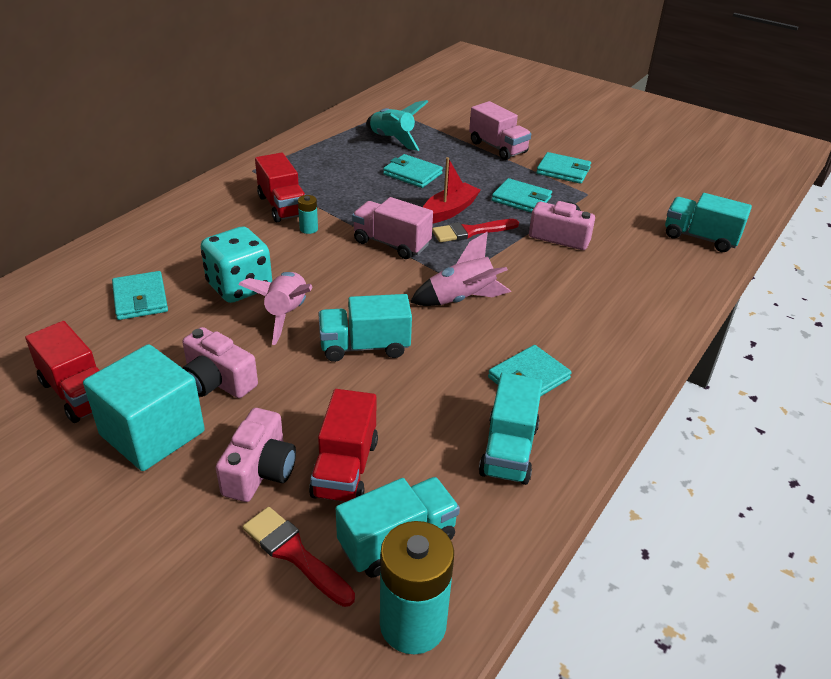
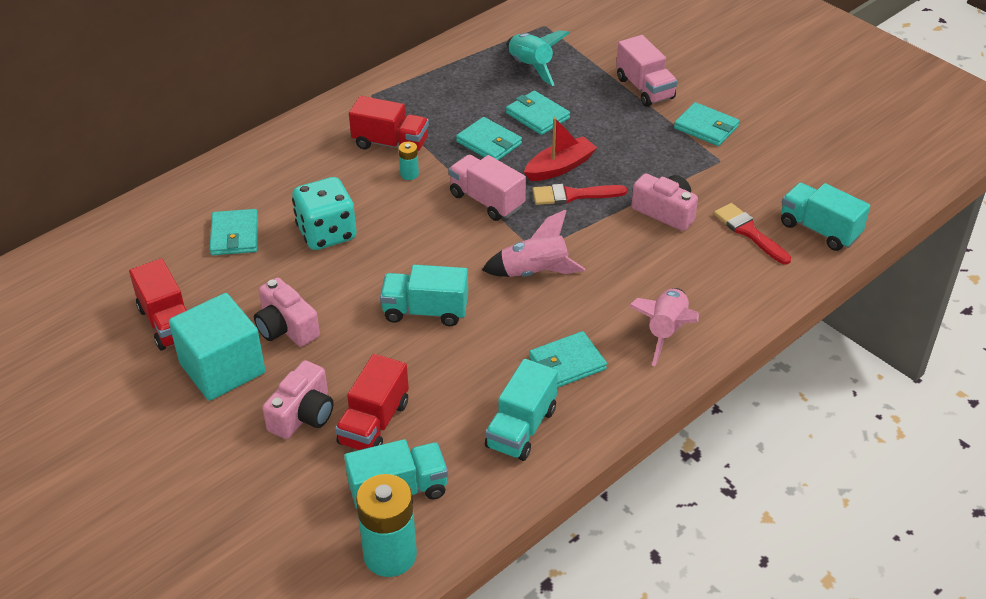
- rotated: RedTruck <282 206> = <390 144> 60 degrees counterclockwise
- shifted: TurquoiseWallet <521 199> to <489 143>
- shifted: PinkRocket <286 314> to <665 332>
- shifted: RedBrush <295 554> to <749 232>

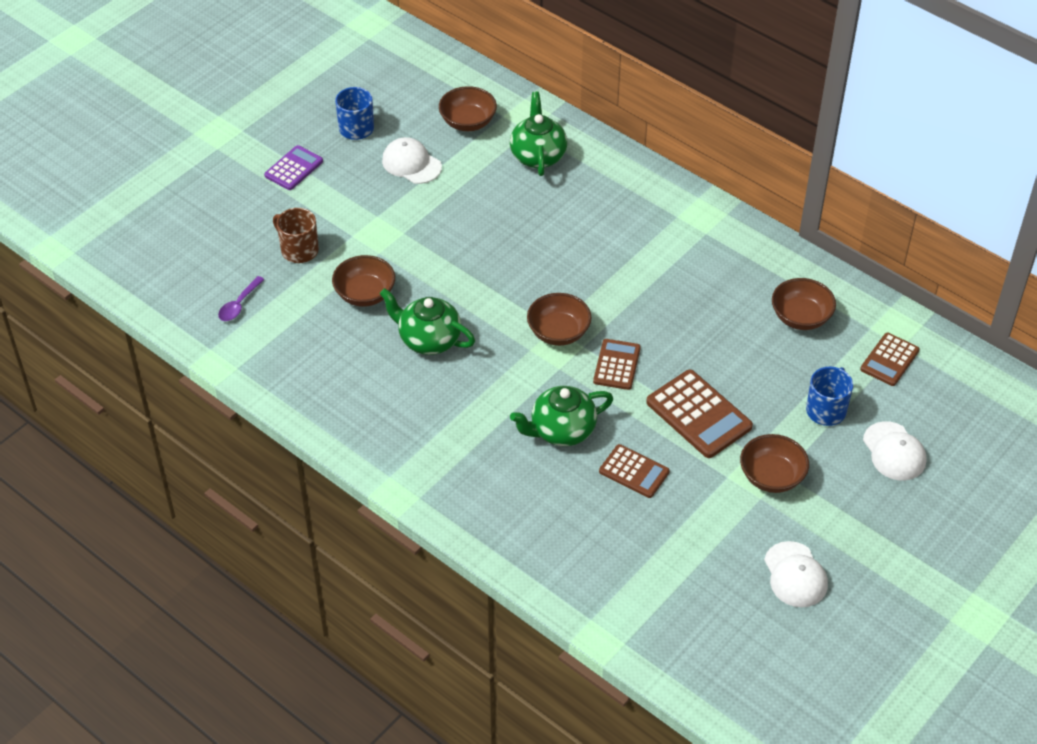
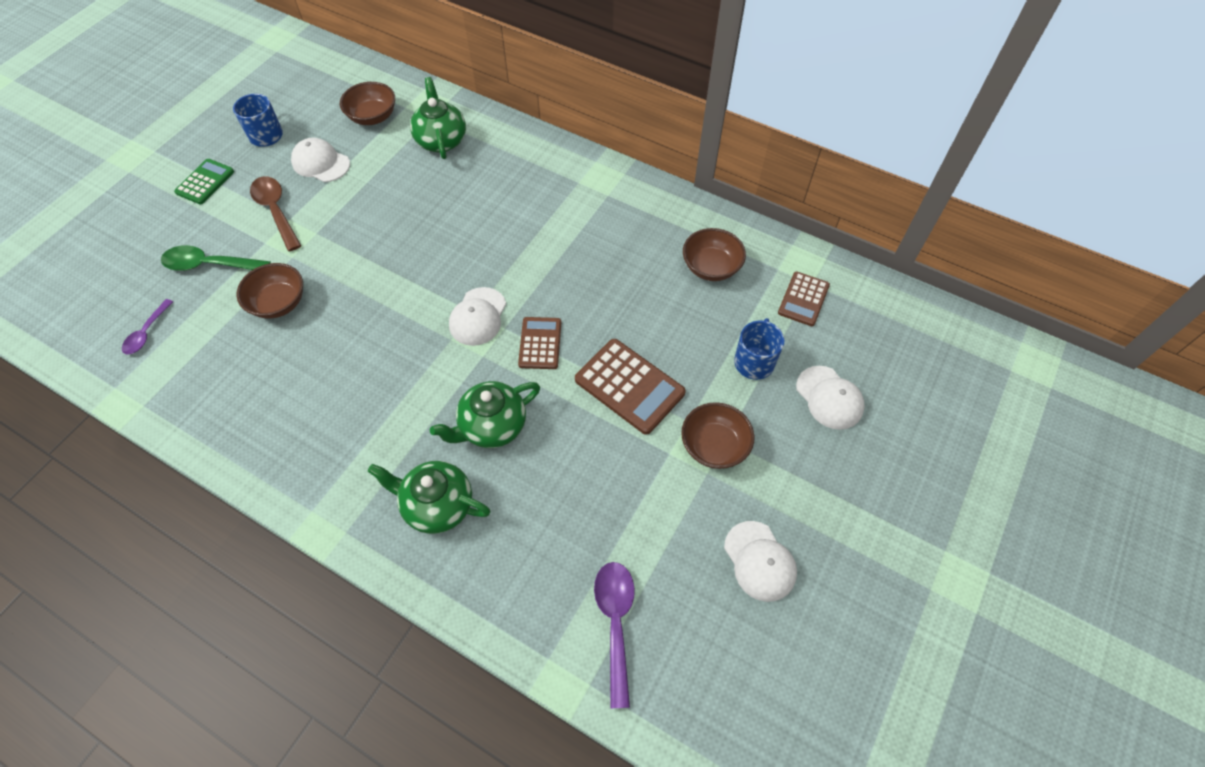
- repainted: PurpleCalculator <294 168> to GreenCalculator <205 182>
- swapped: BrownMug <299 250> to GreenSpoon <210 265>
- shifted: GreenTeapot <429 339> to <437 505>
- swapped: BrownBowl <558 332> to WhiteCap <478 317>
- gone: BrownCalculator <634 472>
- new: BrownSpoon <276 211>
- new: PurpleSpoon <615 623>

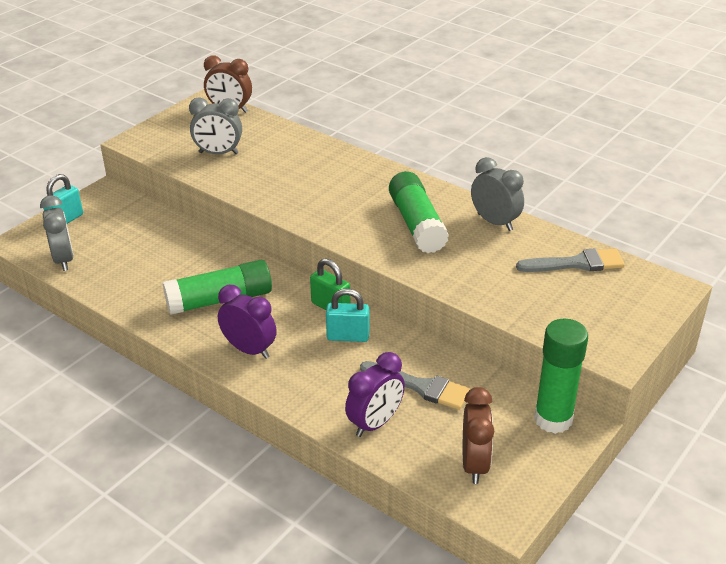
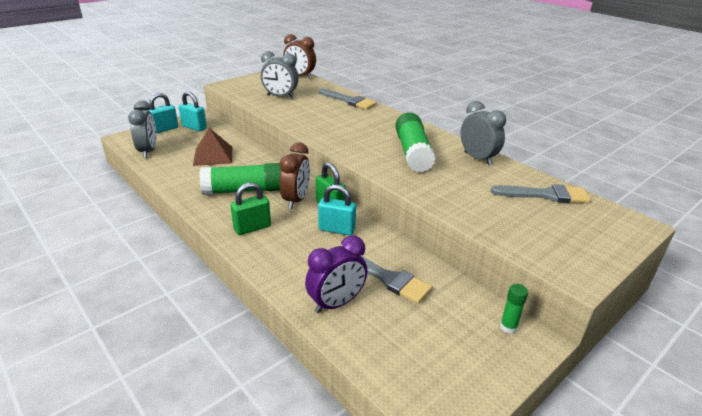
- swapped: PurpleClock <249 350> to GreenPadlock <252 228>
- scaled: GreenGlueStick <553 419> = <508 327> x0.44
- shifted: BrownClock <474 464> to <296 200>
- new: GreyBrush <349 101>
- new: TurquoisePadlock <194 127>
- new: BrownPyramid <213 156>

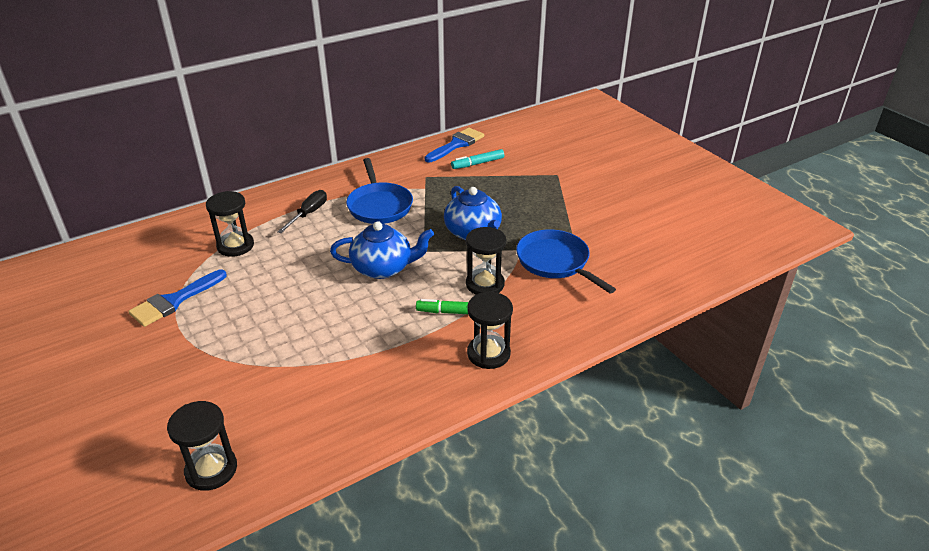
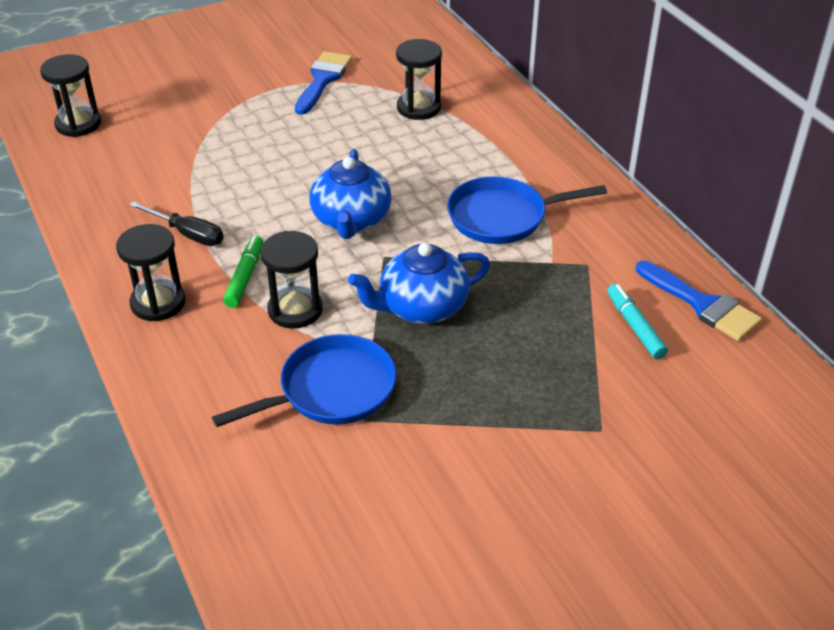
- shifted: BlackScrewdriver <308 214> to <187 234>
- rotated: BlueBrush <174 301> = <322 80> 60 degrees clockwise

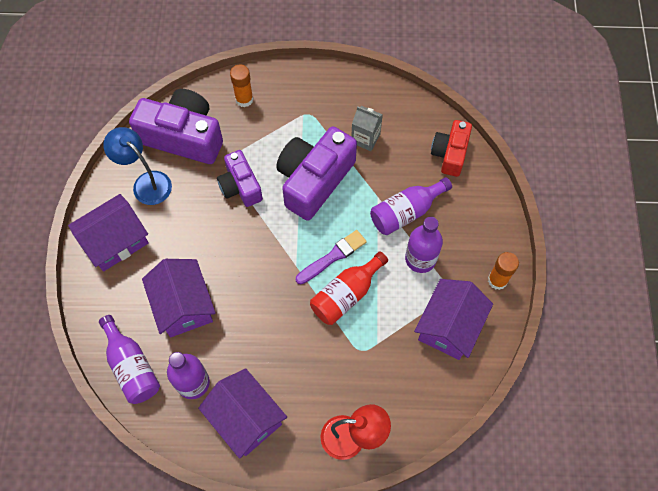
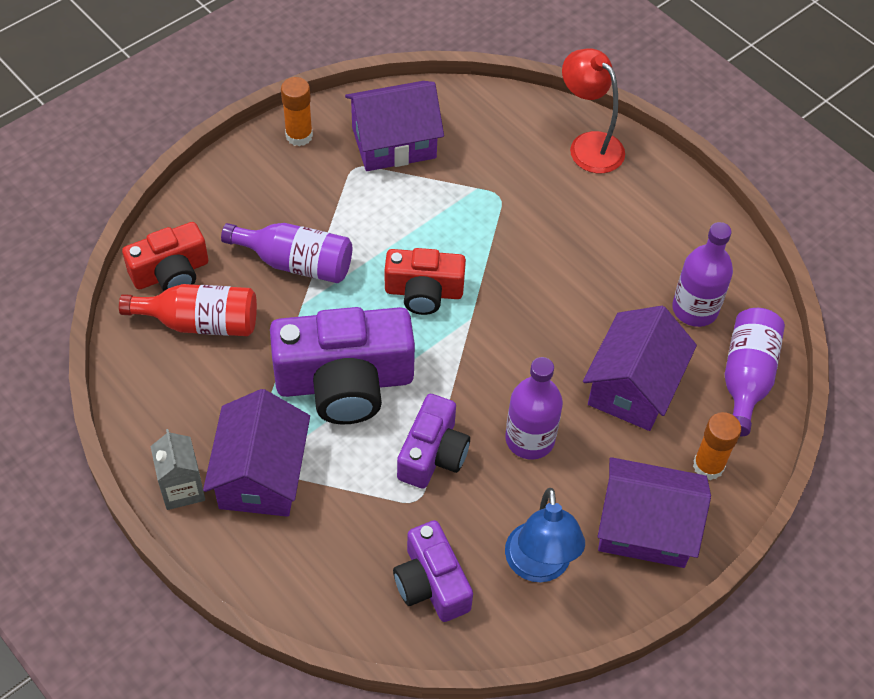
- shifted: OrangeGlueStick <244 99> to <708 466>
- scaled: PurpleCamera <183 137> = <431 583> x0.60
- shifted: GreyCarton <365 138> to <182 488>
- shifted: PurpleBottle <420 259> to <530 439>
- swapped: PurpleBrush <332 257> to RedCamera <423 292>
- shifted: RedBottle <346 294> to <200 322>
- shifted: PurpleHouse <245 418> to <261 475>

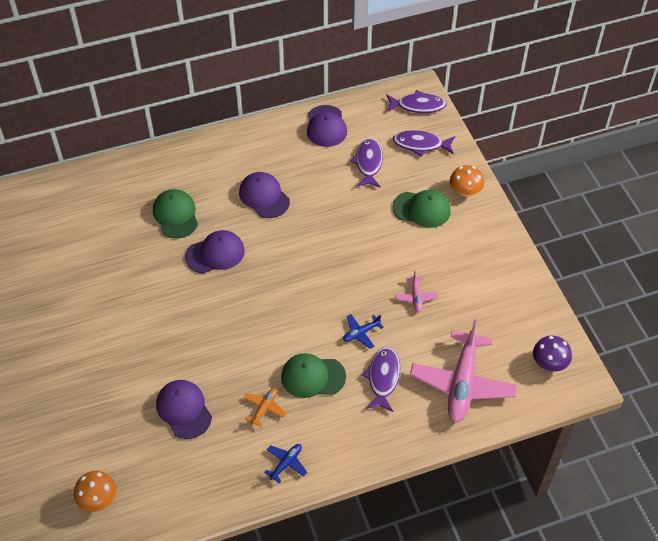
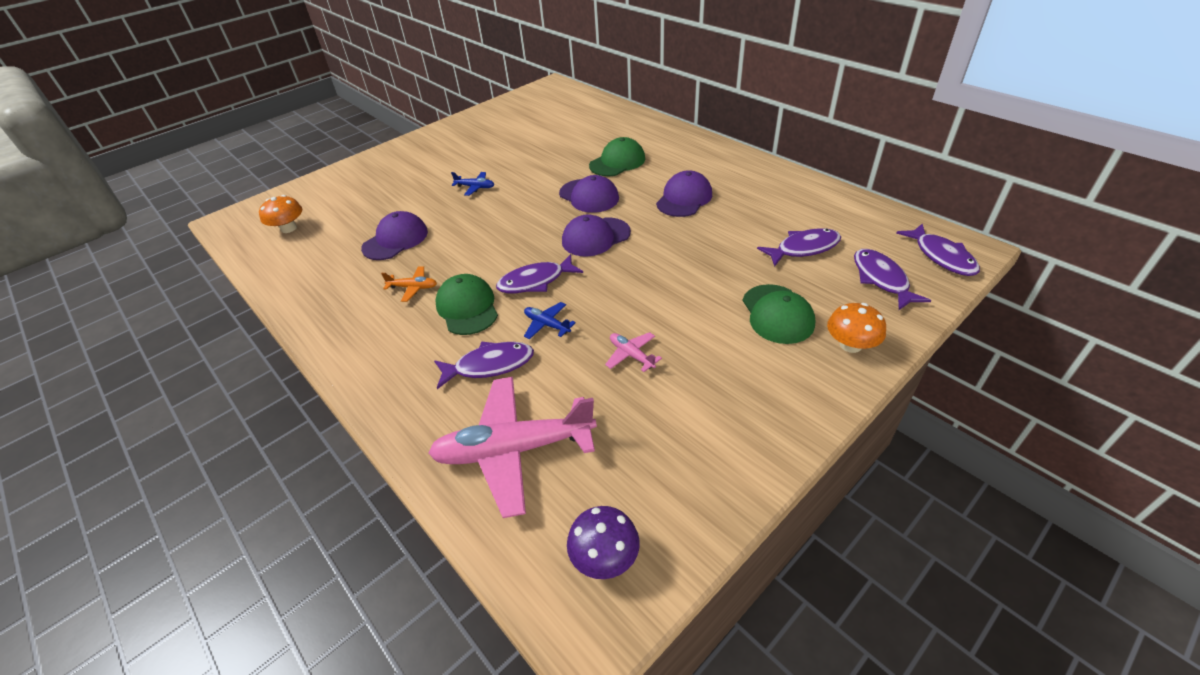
- shifted: PurpleCap <326 126> to <595 237>
- rotated: PinkPlane <416 297> = <631 355> 75 degrees clockwise
- shifted: BluePlane <286 463> to <475 187>
- new: PurpleFish <535 281>

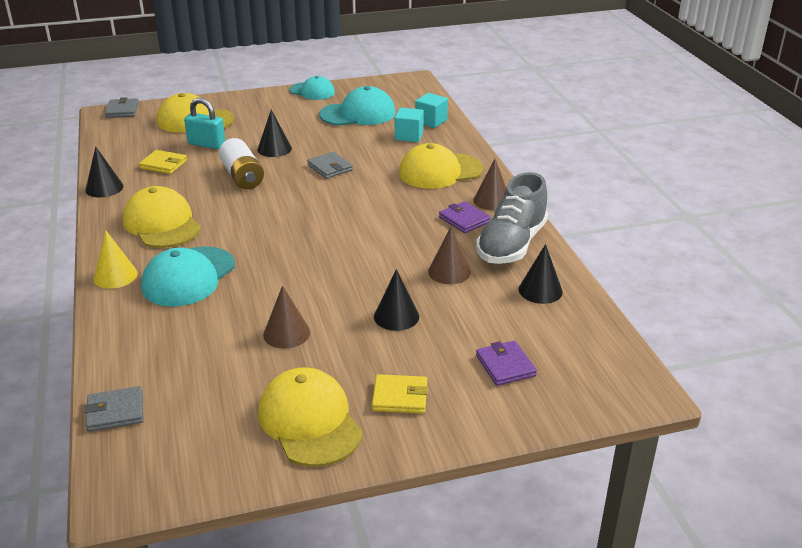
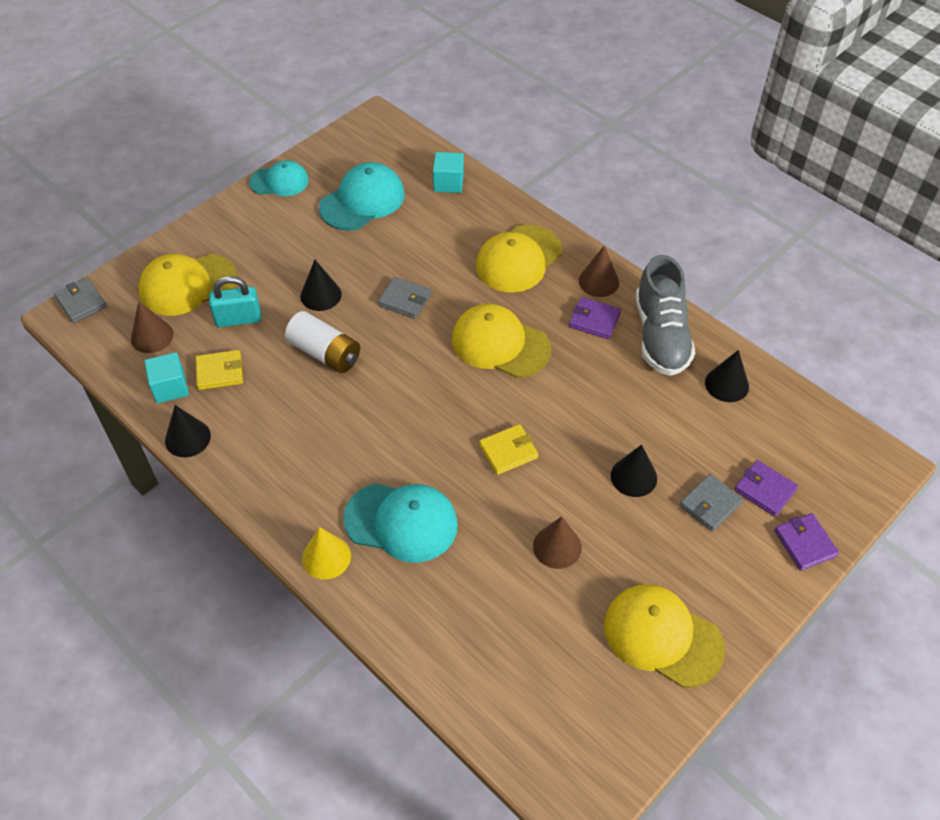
- shifted: TurquoiseCube <409 136> to <170 387>
- shifted: YellowCap <162 224> to <500 344>
- shifted: BrownCone <449 272> to <152 336>
- rotated: TurquoiseCap <188 277> = <401 522> 75 degrees counterclockwise
- shifted: YellowWallet <400 397> to <508 451>
- shifted: GreyWallet <115 412> to <710 504>
- new: PurpleWallet <805 543>

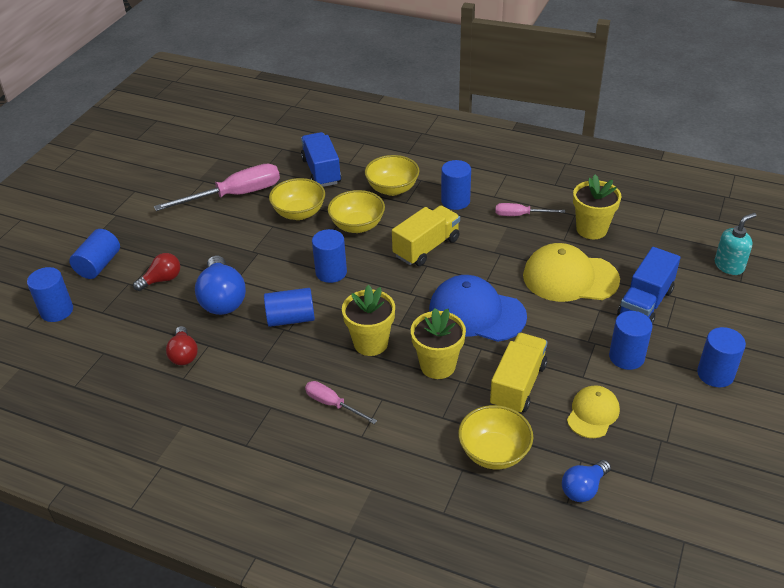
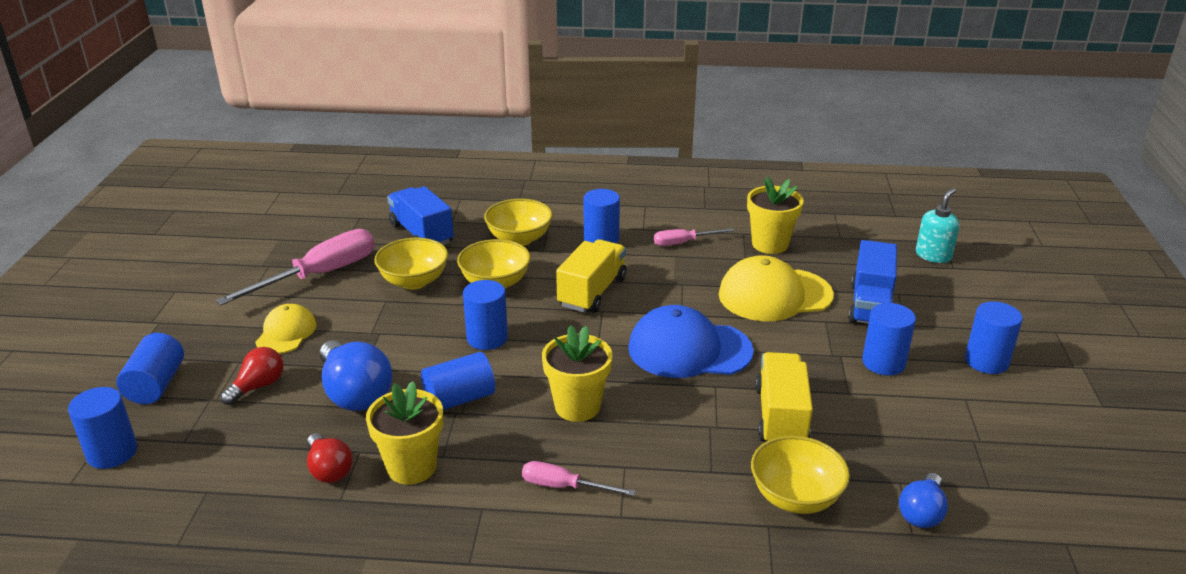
- shifted: YellowFlowerPot <437 365> to <411 467>
- shifted: YellowCap <593 413> to <286 333>

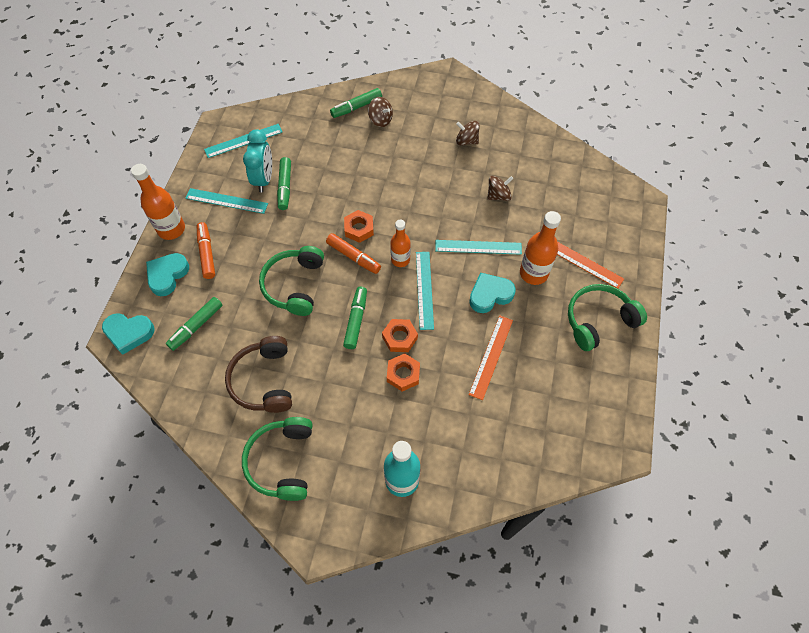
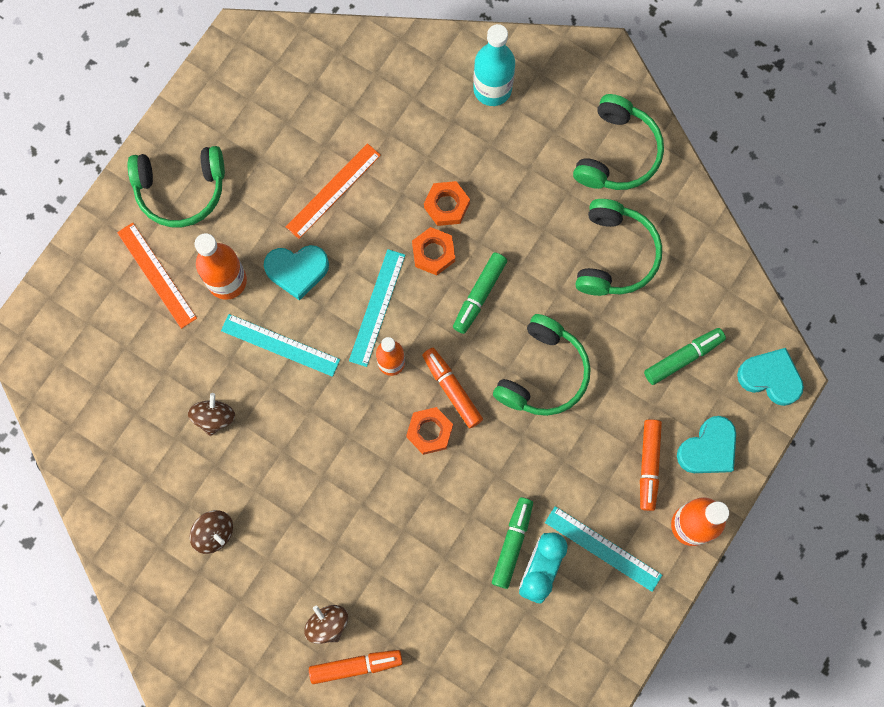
- repainted: GreenMarker <356 107> to OrangeMarker <356 666>
- gone: TurquoiseRuler <243 141>
- rotated: BrownSpinningTop <498 195> = <214 417> 105 degrees clockwise
- repainted: BrownHeadphones <264 381> to GreenHeadphones <615 255>

